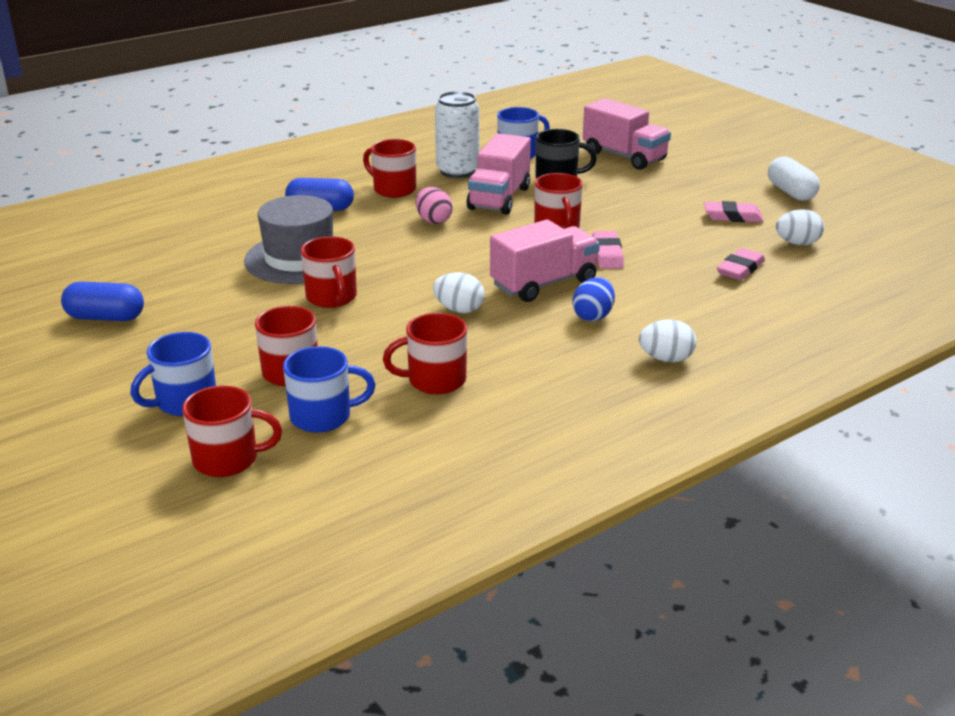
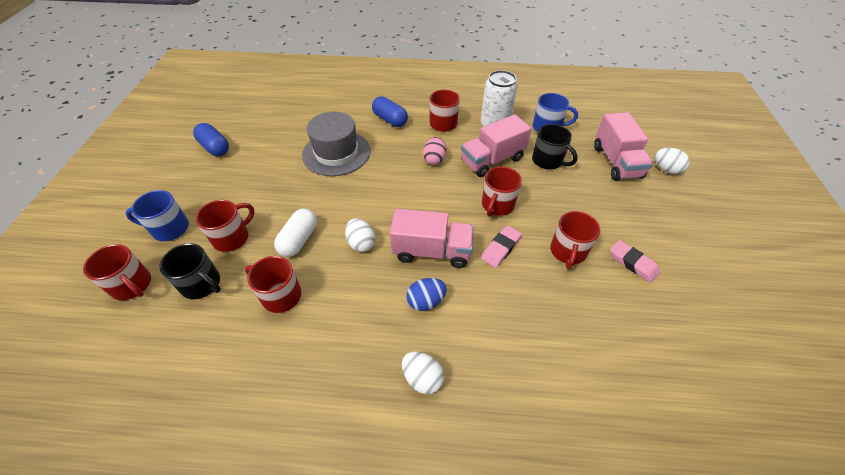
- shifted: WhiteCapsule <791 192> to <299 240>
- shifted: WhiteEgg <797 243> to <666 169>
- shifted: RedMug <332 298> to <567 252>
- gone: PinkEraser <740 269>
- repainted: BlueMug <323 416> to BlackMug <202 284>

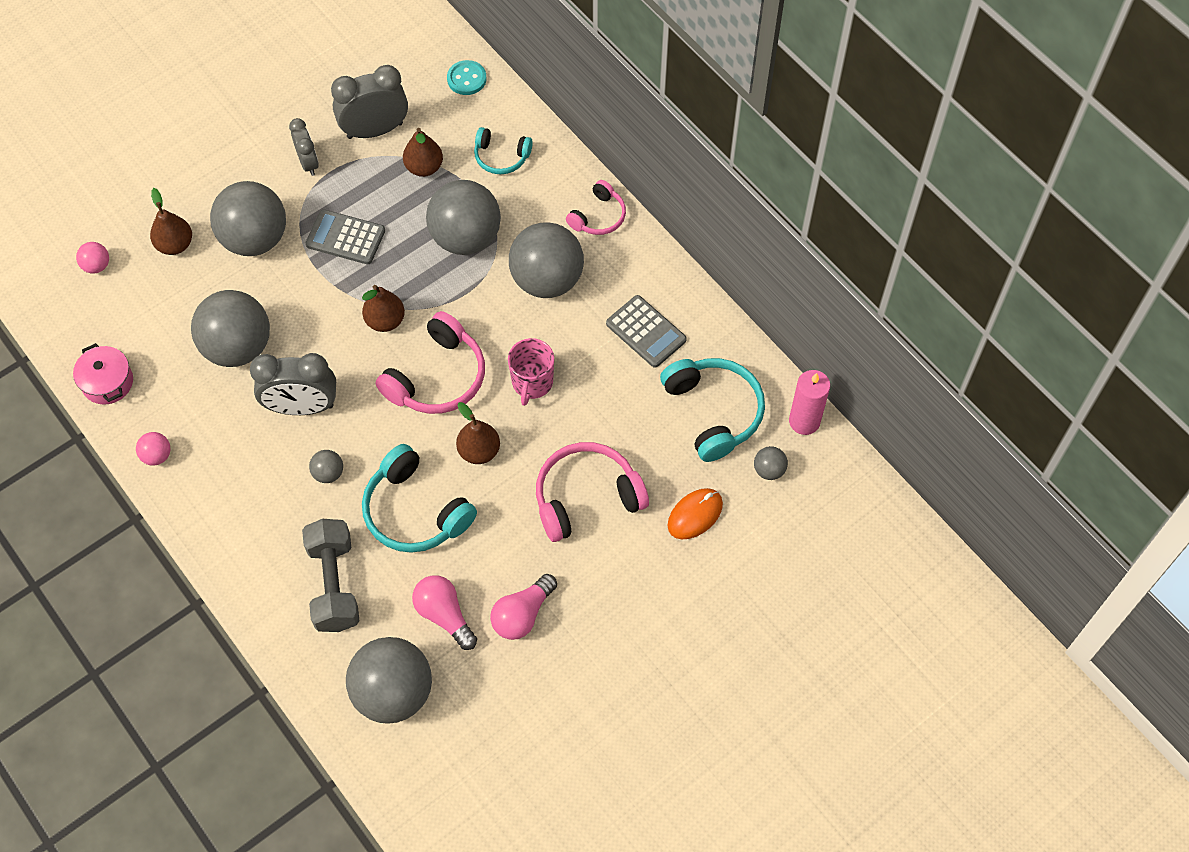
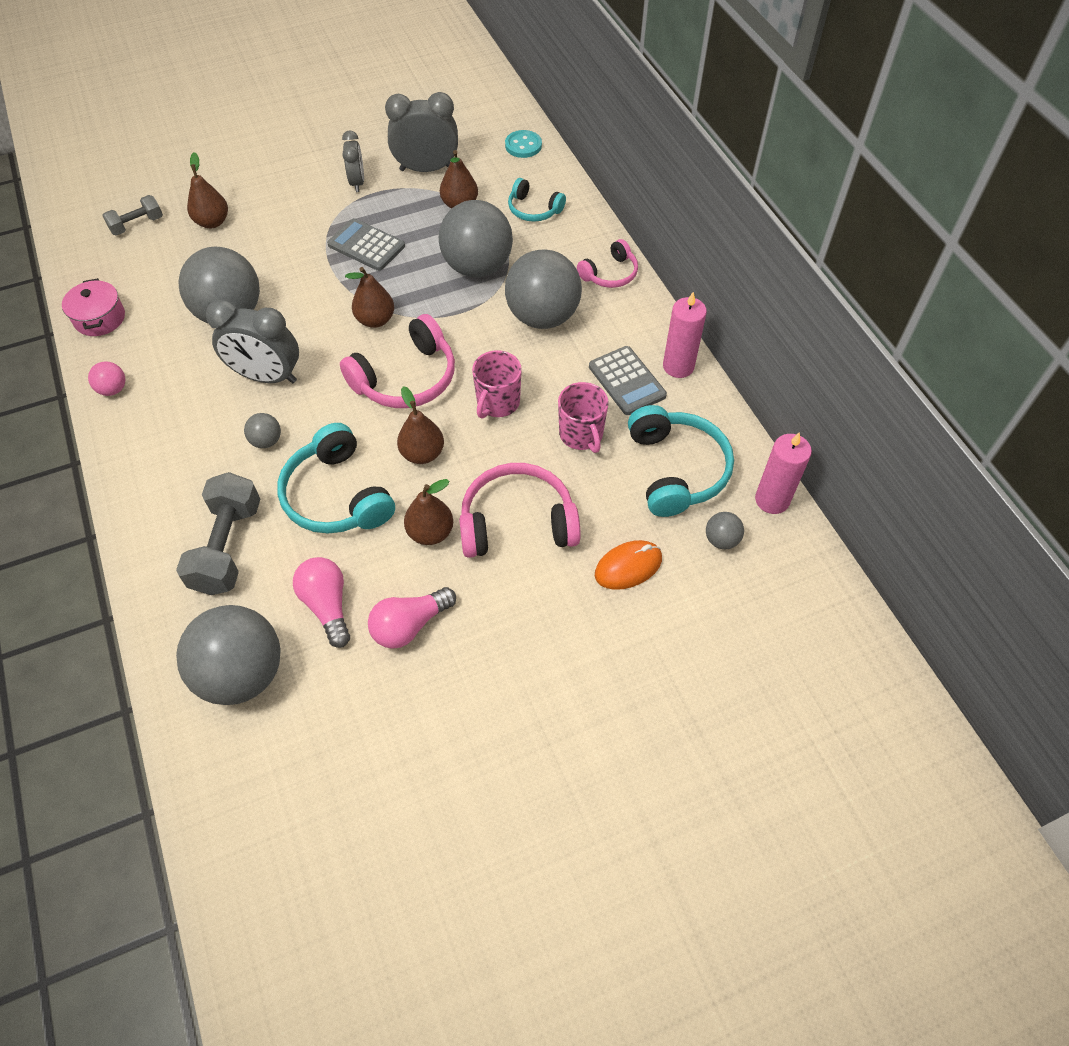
- gone: GreyBall <255 239>
- swapped: PinkBall <96 266> to GreyDumbbell <137 225>
- new: PinkCandle <678 366>
- new: PinkMug <581 434>
- new: BrownPear <430 532>

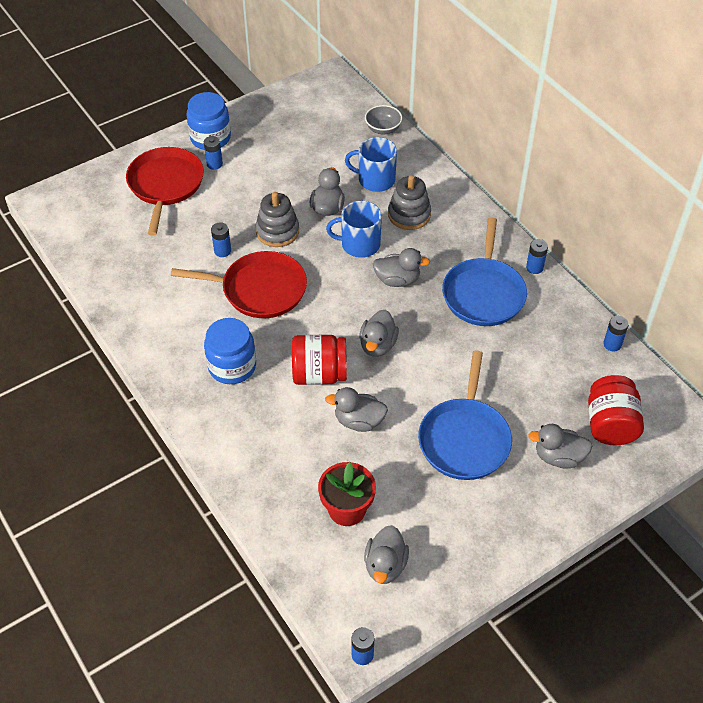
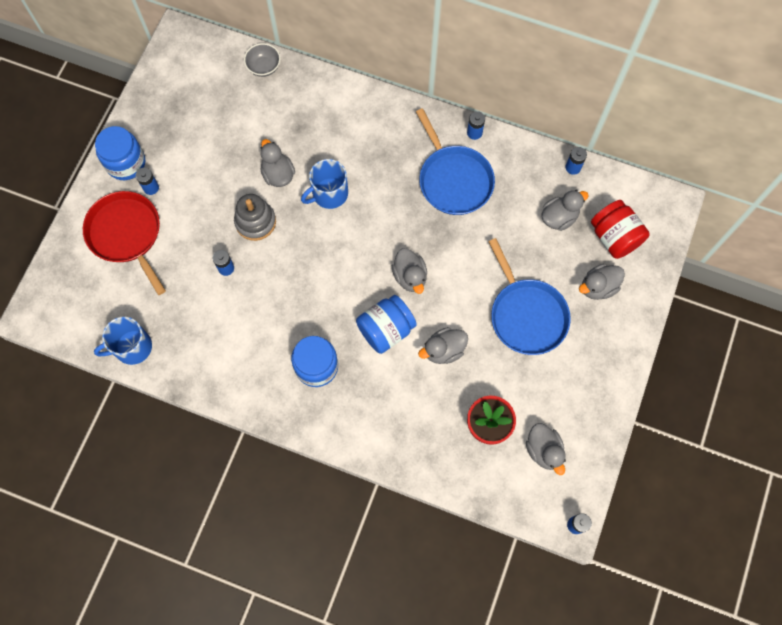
- shifted: BlueMug <375 180> to <132 347>
- gone: GreyStackingToy <409 215>
- shifted: GreyDuck <397 280> to <559 217>
- gone: RedPan <259 289>
- repainted: RedJar <319 374> to BlueJar <386 330>

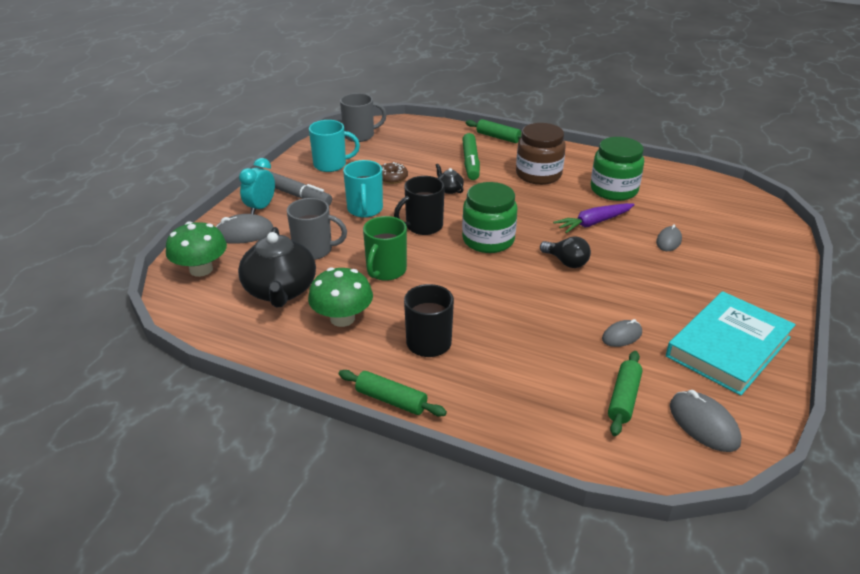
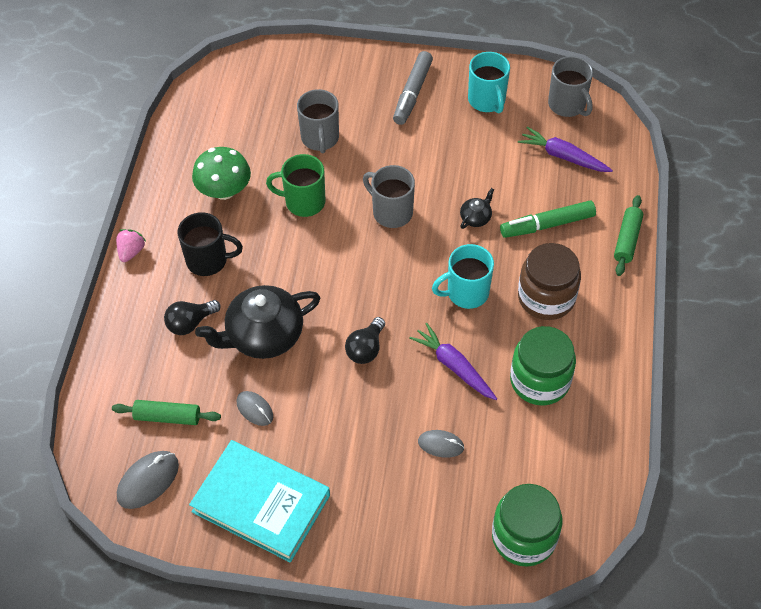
- gone: TurquoiseClock <261 208>
- shifted: TurquoiseMug <365 210> to <466 293>
- gone: BrownDonut <392 178>
- repainted: BlackMug <423 226> to GreyMug <391 212>
- shifted: GreenJar <488 240> to <524 537>
- gone: GreyMouse <244 233>
- gone: GreenMushroom <201 269>
- shifted: BlackTeapot <280 291> to <263 335>
- swapped: GreenRollingPin <391 400> to PinkStrawberry <131 251>
- new: PurpleCarrot <563 156>
- new: BlackLightBulb <190 323>

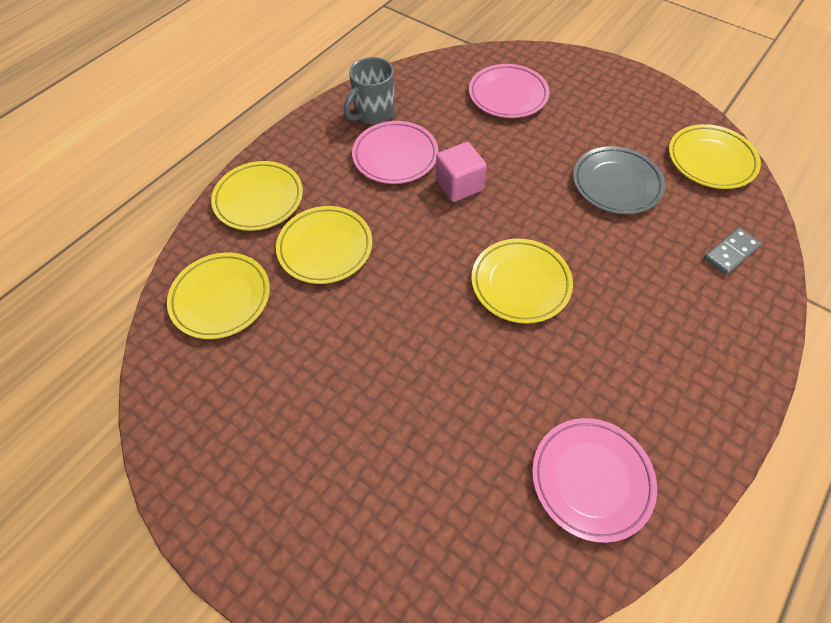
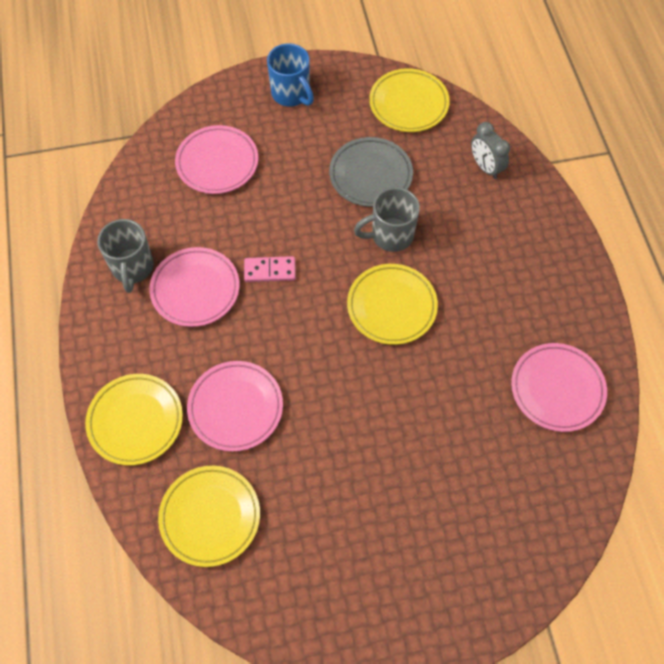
- swapped: PinkCube <459 185> to PinkDomino <270 271>
- repainted: YellowPlate <325 248> to PinkPlate <235 407>
- swapped: GreyDomino <731 253> to GreyClock <485 167>
- new: BlueMug <291 94>
- new: GreyMug <390 235>

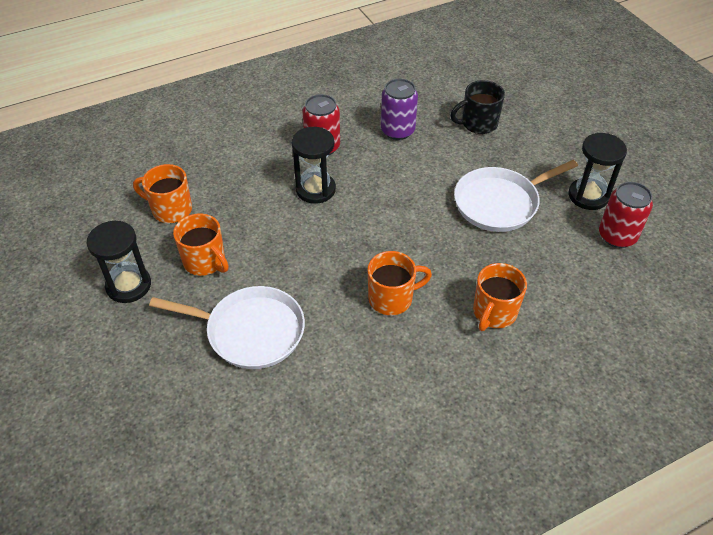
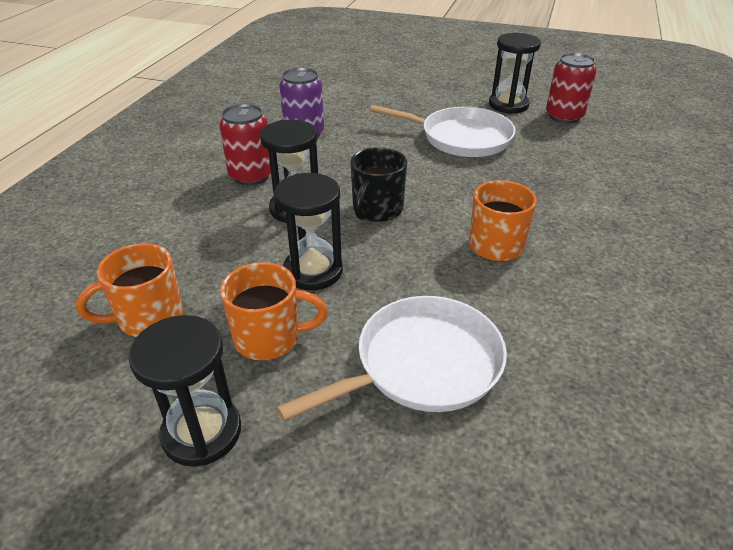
- shifted: BlackMug <478 124> to <377 210>
- rotated: WhitePan <499 203> = <461 138> 90 degrees counterclockwise
- gone: OrangeMug <494 313>
- new: BlackHourglass <313 271>

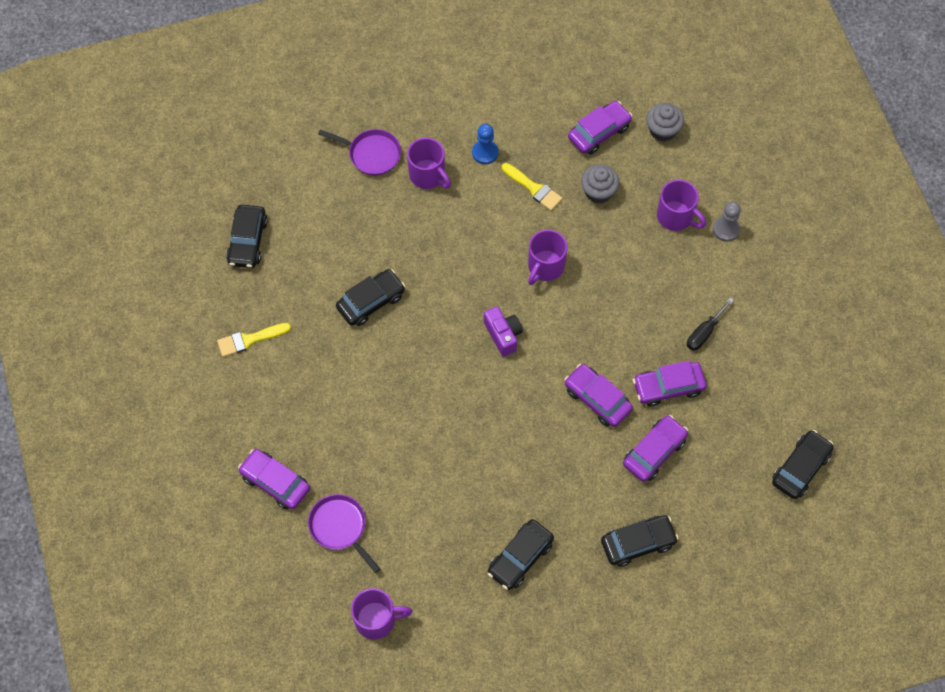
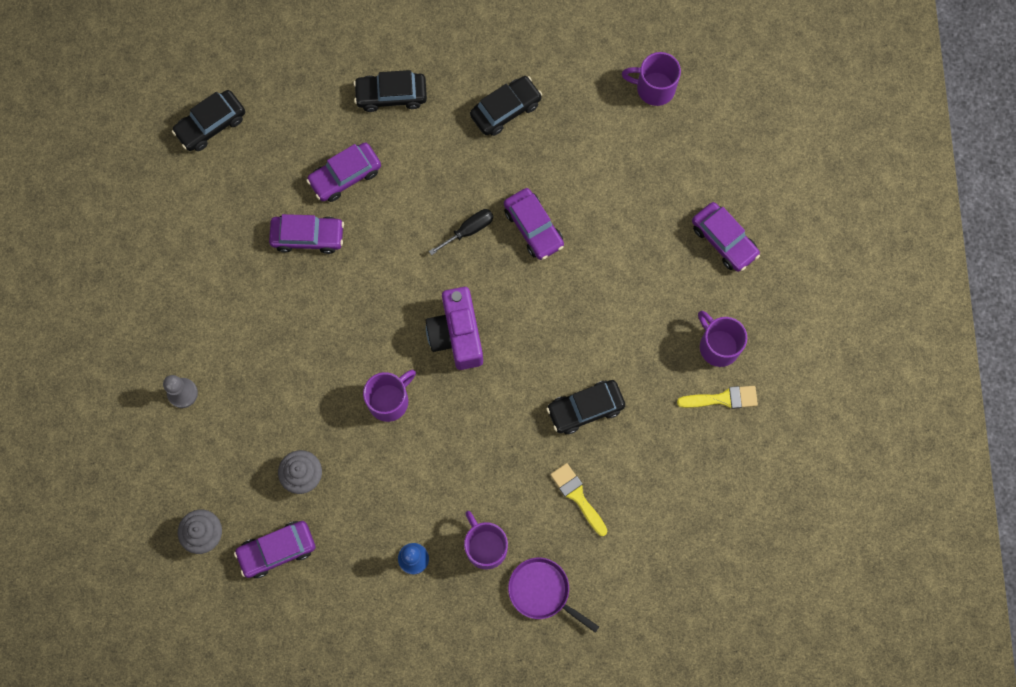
- shifted: YellowBrush <533 188> to <577 496>
- shifted: PurpleMug <676 217> to <718 346>
- gone: BlackCar <248 241>
- shifted: BlackScrewdriver <704 332> to <469 230>
- scaled: PurpleCamera <503 335> = <457 335> x1.57
- shifted: PurpleCar <597 399> to <533 227>
- gone: PurplePan <340 527>

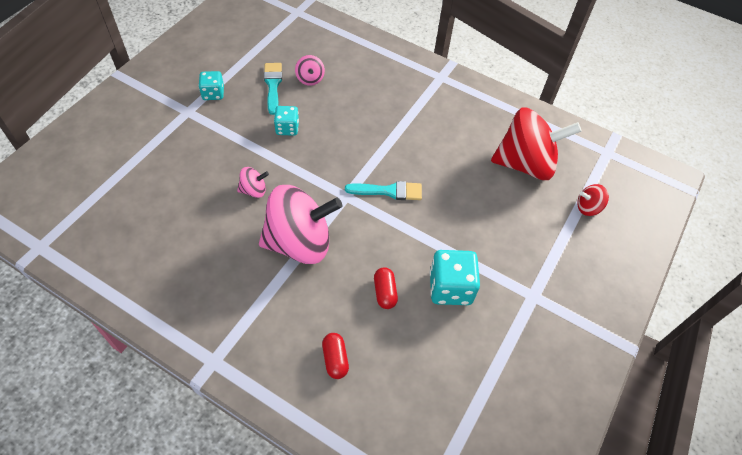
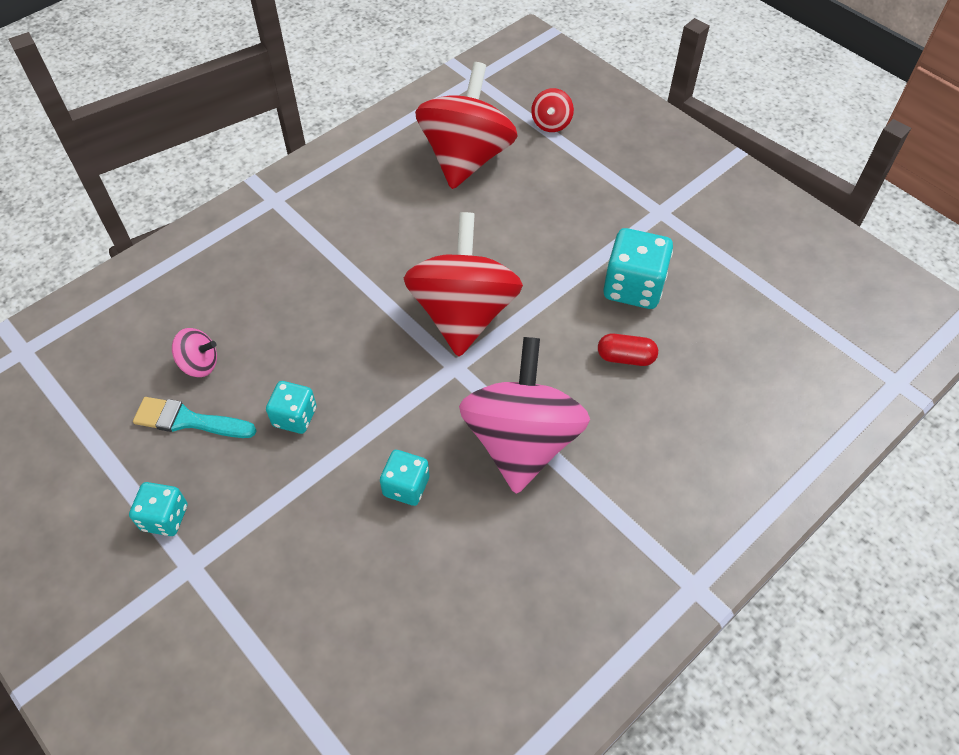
- swapped: PinkSpinningTop <254 190> to TurquoiseDice <406 486>
- swapped: TurquoiseBrush <388 191> to RedSpinningTop <463 314>
- gone: RedCapsule <335 359>

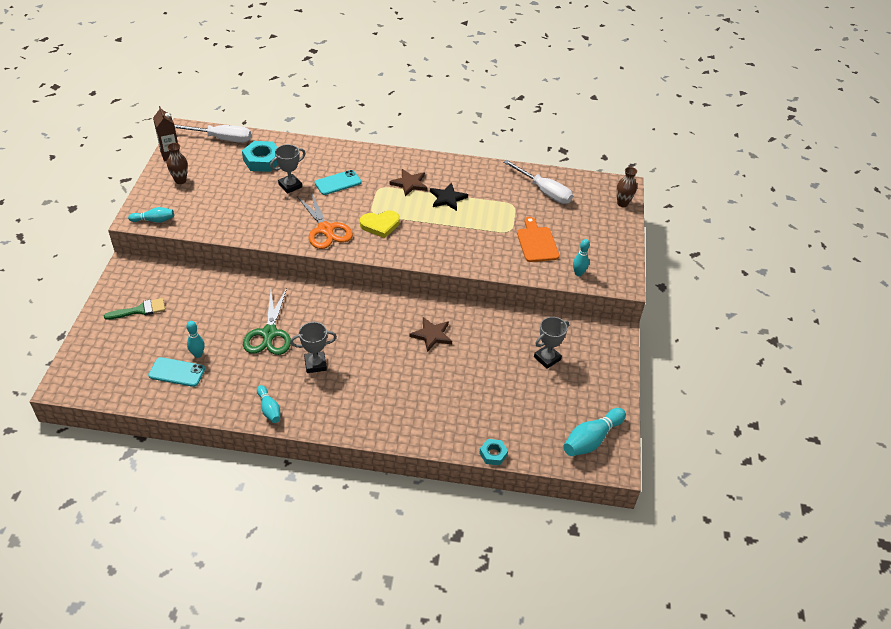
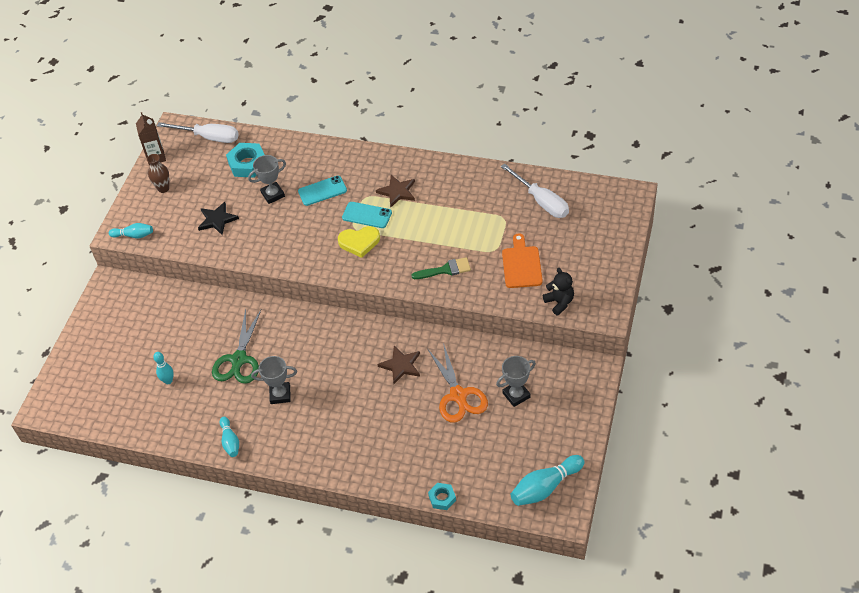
- gone: BrownVase <622 203>
- shifted: BlackStar <447 198> to <217 220>
- shifted: OrangeScissors <325 229> to <458 395>
- swapped: TurquoiseBowlingPin <578 273> to BlackTeddyBear <559 302>
- shifted: GreenBrush <140 310> to <445 270>
- shifted: TurquoisePhone <177 372> to <367 215>

